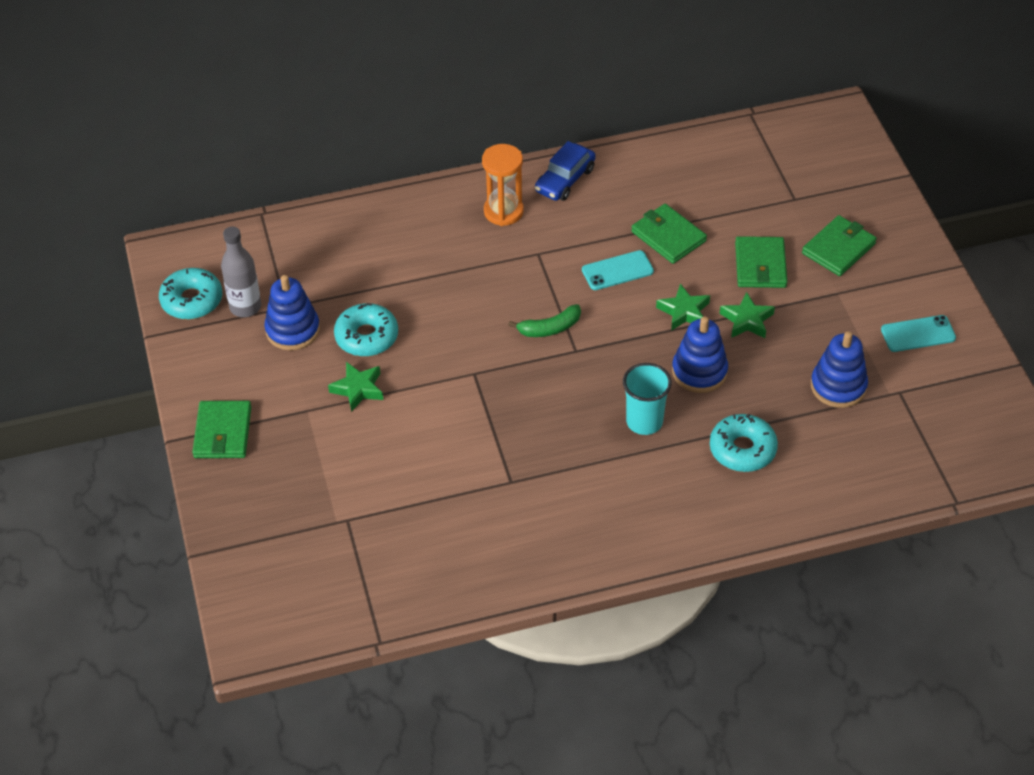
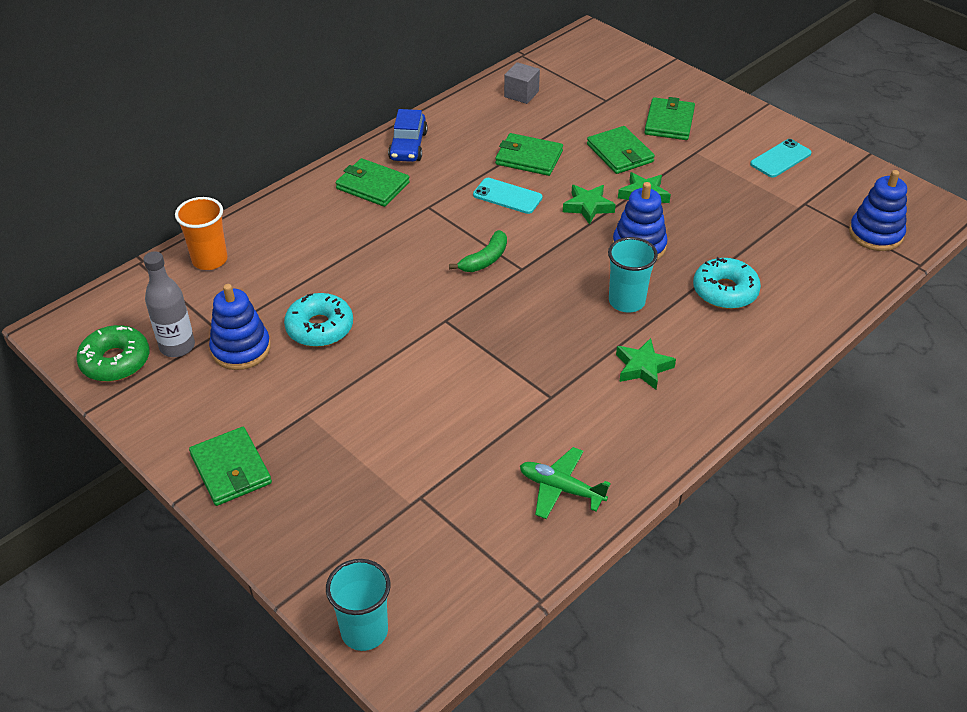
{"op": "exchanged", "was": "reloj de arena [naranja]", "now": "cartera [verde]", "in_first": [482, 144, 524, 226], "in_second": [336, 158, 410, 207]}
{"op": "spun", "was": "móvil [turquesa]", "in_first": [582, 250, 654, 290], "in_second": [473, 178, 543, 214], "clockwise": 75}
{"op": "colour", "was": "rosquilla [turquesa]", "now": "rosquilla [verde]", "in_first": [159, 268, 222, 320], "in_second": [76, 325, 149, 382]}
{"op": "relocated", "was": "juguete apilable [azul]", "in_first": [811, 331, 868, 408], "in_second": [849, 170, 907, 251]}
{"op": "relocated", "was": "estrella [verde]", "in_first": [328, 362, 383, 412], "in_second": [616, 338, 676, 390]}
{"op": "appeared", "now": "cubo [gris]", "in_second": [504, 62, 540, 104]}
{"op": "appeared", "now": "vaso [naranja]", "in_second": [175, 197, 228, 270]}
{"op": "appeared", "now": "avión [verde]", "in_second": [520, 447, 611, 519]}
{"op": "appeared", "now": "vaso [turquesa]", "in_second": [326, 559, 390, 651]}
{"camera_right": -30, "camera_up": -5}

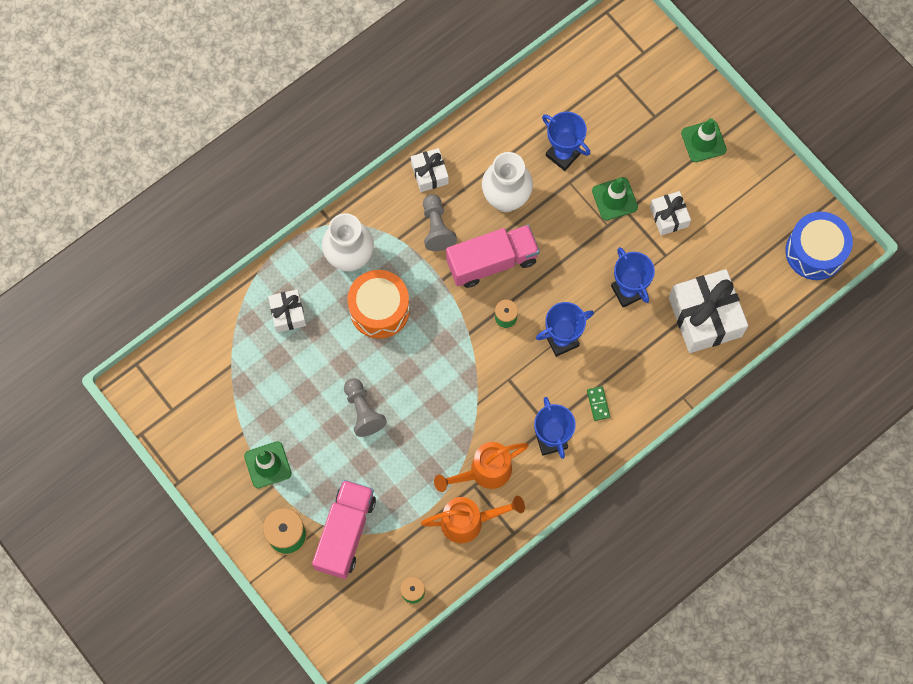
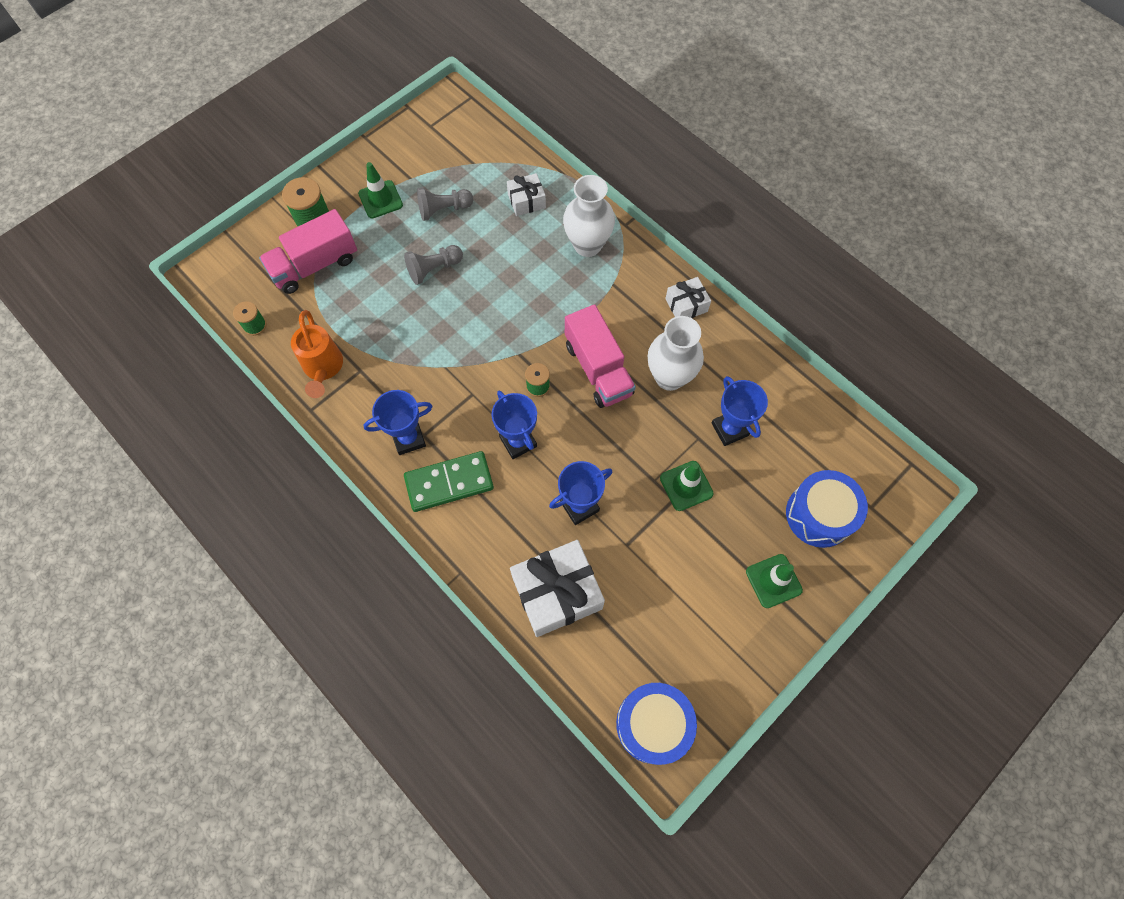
{"op": "spun", "was": "trofeo [azul]", "in_first": [542, 111, 590, 171], "in_second": [712, 376, 768, 446], "clockwise": -60}
{"op": "missing", "was": "regalo [blanco]", "in_first": [650, 191, 691, 236]}
{"op": "relocated", "was": "peón [gris]", "in_first": [423, 194, 457, 251], "in_second": [417, 187, 473, 221]}
{"op": "missing", "was": "tambor [naranja]", "in_first": [348, 270, 410, 339]}
{"op": "size", "was": "ficha de dominó [verde]", "in_first": [587, 386, 610, 421], "in_second": [404, 451, 494, 512], "ratio": 2.32}
{"op": "missing", "was": "regadera [naranja]", "in_first": [434, 442, 529, 492]}
{"op": "spun", "was": "camión [rosa]", "in_first": [312, 480, 376, 579], "in_second": [259, 209, 357, 294], "clockwise": 135}
{"op": "appeared", "now": "tambor [azul]", "in_second": [786, 470, 868, 548]}
{"camera_right": 85, "camera_up": -5}

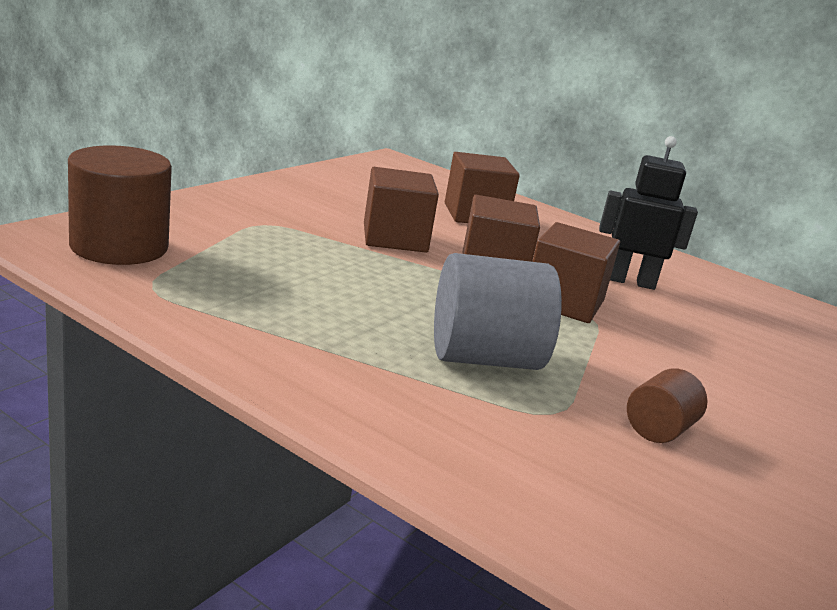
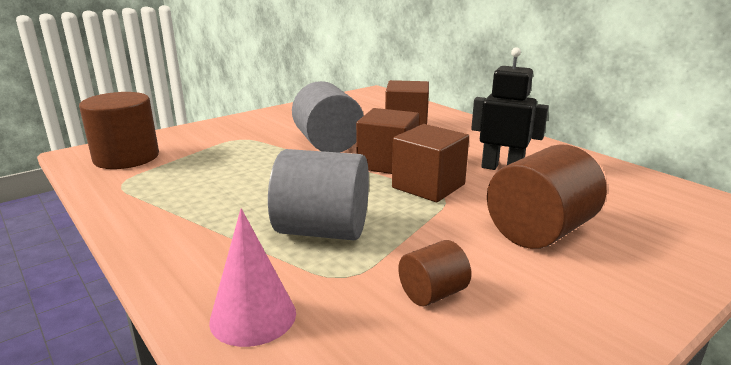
{"op": "exchanged", "was": "cubo [marrón]", "now": "cilindro [gris]", "in_first": [364, 167, 439, 253], "in_second": [292, 81, 364, 153]}
{"op": "appeared", "now": "cilindro [marrón]", "in_second": [487, 144, 607, 249]}
{"op": "appeared", "now": "cono [rosa]", "in_second": [209, 208, 296, 347]}
{"camera_right": 20, "camera_up": 0}

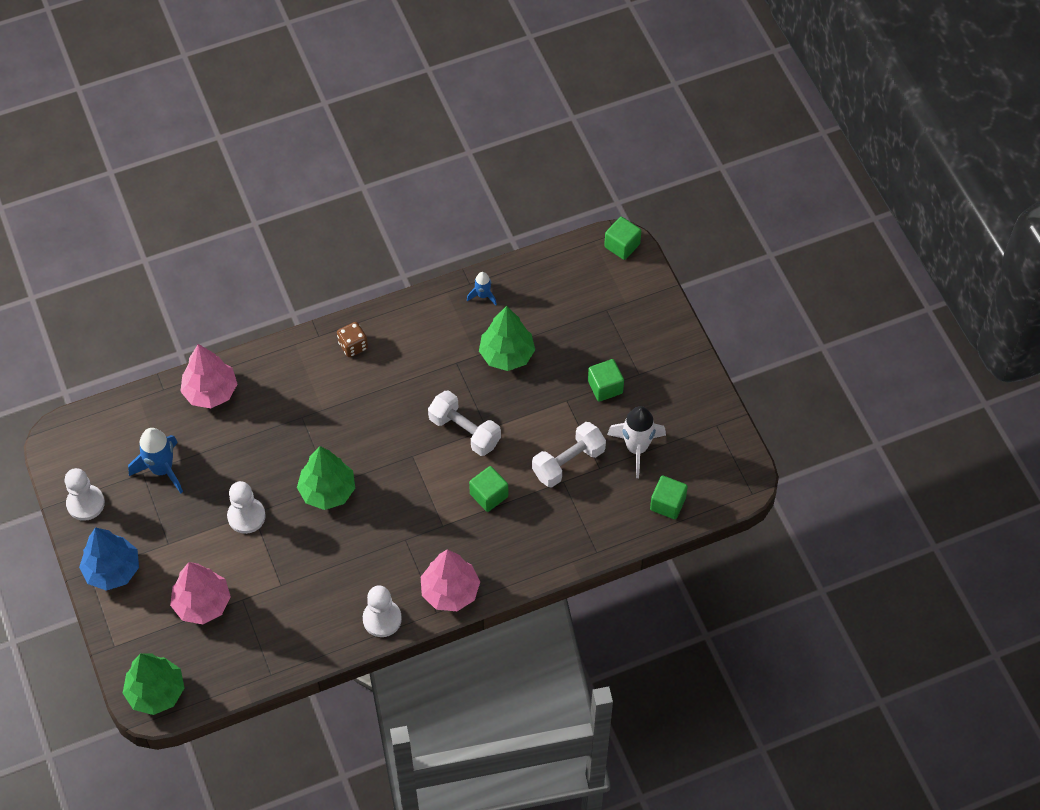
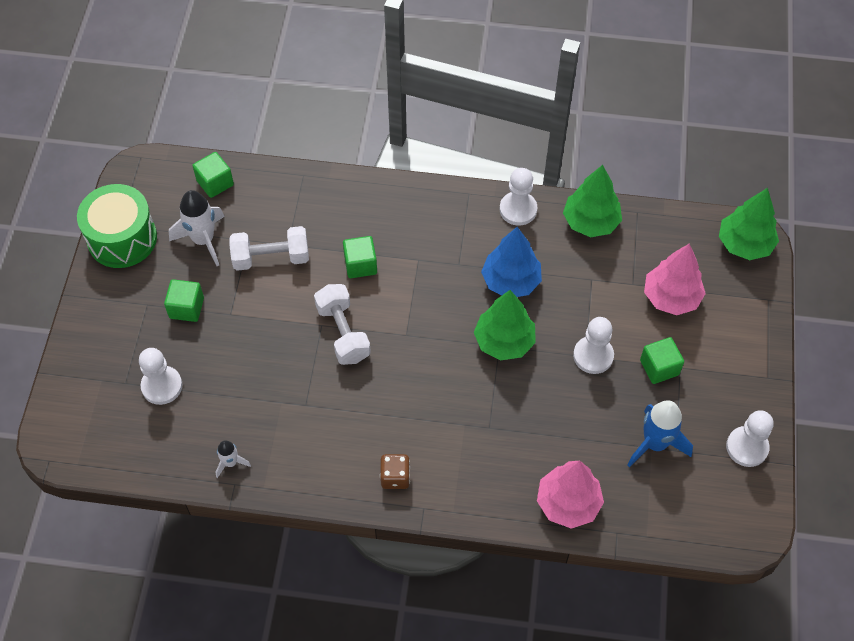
{"op": "relocated", "was": "cubo [verde]", "in_first": [604, 217, 641, 260], "in_second": [640, 337, 684, 384]}
{"op": "colour", "was": "cohete [azul]", "now": "cohete [blanco]", "in_first": [467, 272, 497, 305], "in_second": [216, 440, 251, 478]}
{"op": "relocated", "was": "árbol [verde]", "in_first": [479, 306, 535, 371], "in_second": [563, 165, 622, 237]}
{"op": "relocated", "was": "árbol [azul]", "in_first": [79, 527, 139, 591], "in_second": [481, 227, 542, 297]}
{"op": "missing", "was": "árbol [rosa]", "in_first": [421, 549, 480, 611]}
{"op": "appeared", "now": "tambor [verde]", "in_second": [77, 184, 157, 268]}
{"op": "appeared", "now": "peón [blanco]", "in_second": [139, 348, 182, 405]}
{"camera_right": -150, "camera_up": 0}

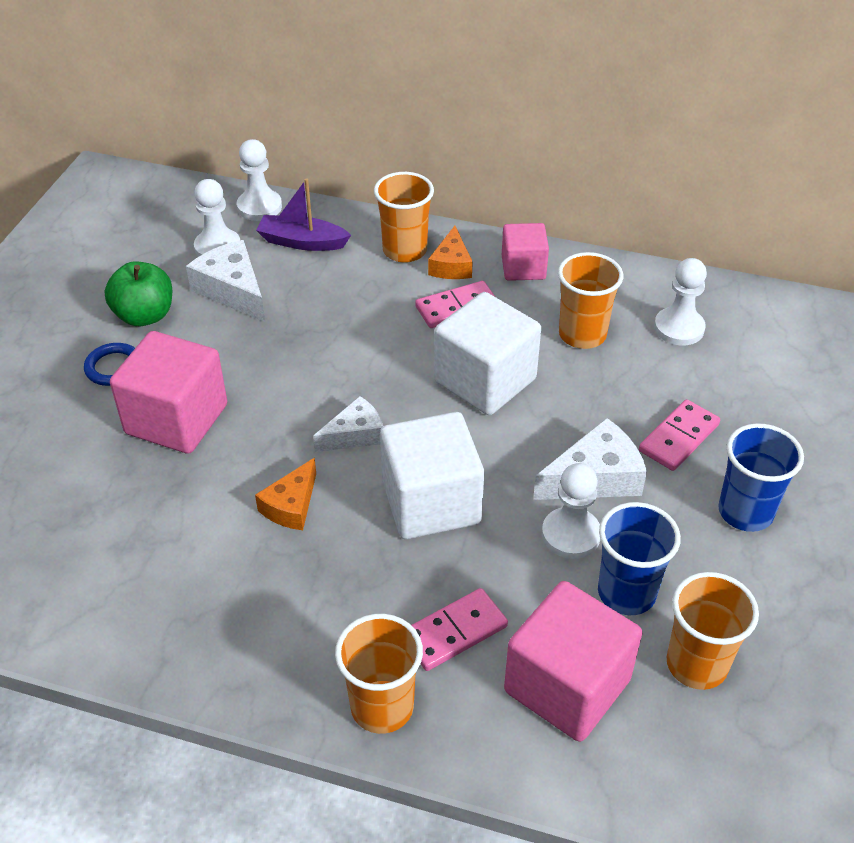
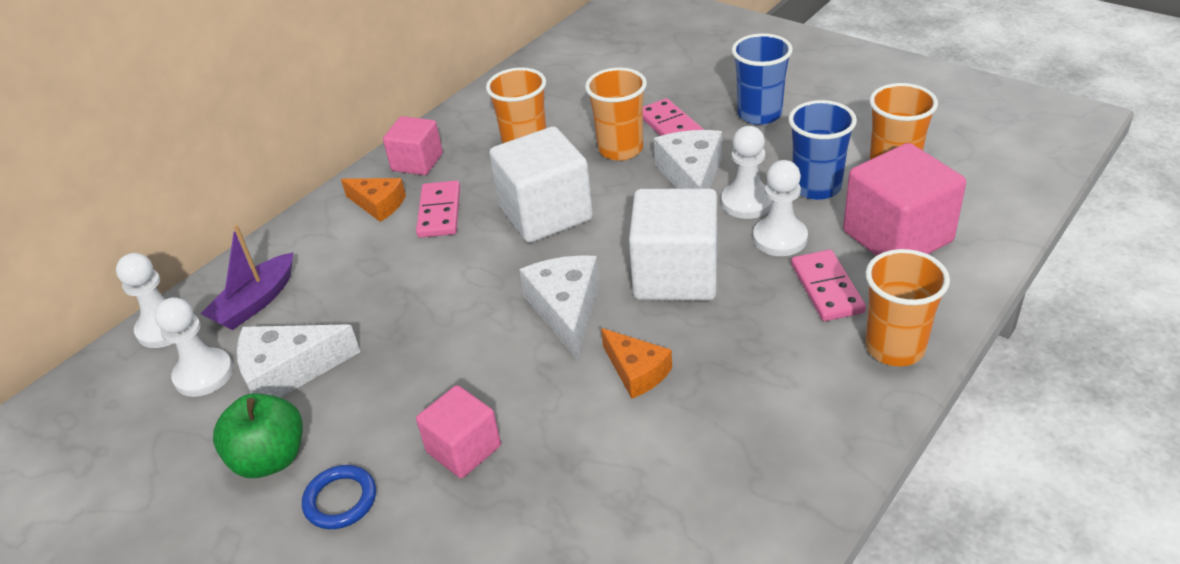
{"op": "relocated", "was": "vaso [naranja]", "in_first": [374, 172, 434, 263], "in_second": [585, 67, 647, 161]}
{"op": "relocated", "was": "peón [blanco]", "in_first": [654, 258, 707, 346], "in_second": [753, 160, 808, 256]}
{"op": "size", "was": "cubo [rosa]", "in_first": [110, 331, 227, 454], "in_second": [416, 385, 501, 478], "ratio": 0.6}
{"op": "size", "was": "queso [blanco]", "in_first": [313, 396, 383, 452], "in_second": [519, 255, 599, 359], "ratio": 1.5}
{"camera_right": -65, "camera_up": -5}

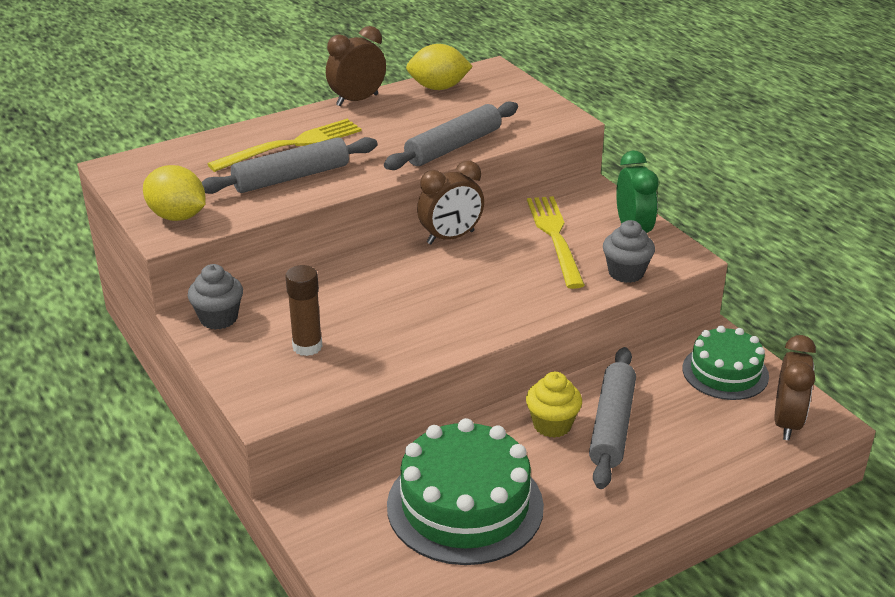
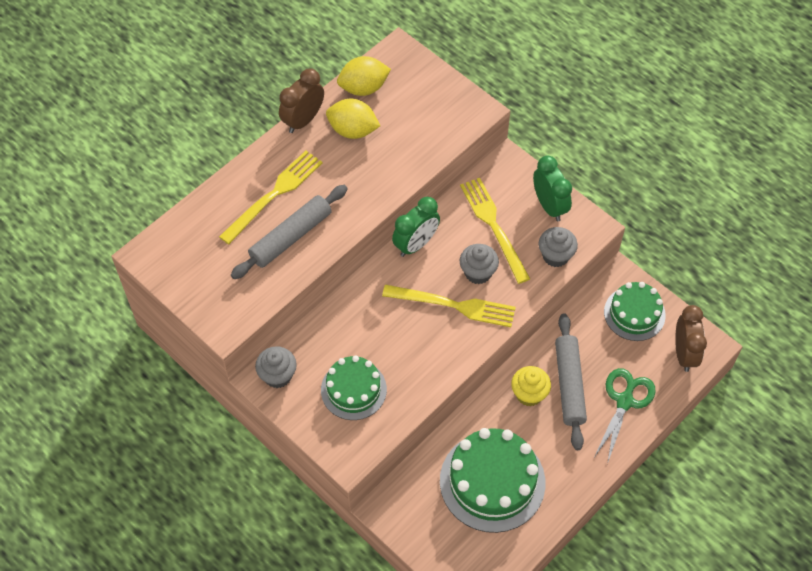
{"op": "missing", "was": "rodillo [gris]", "in_first": [384, 101, 518, 170]}
{"op": "colour", "was": "despertador [marrón]", "now": "despertador [verde]", "in_first": [417, 161, 484, 244], "in_second": [392, 197, 440, 257]}
{"op": "relocated", "was": "limón [amarillo]", "in_first": [143, 165, 206, 221], "in_second": [326, 99, 380, 139]}
{"op": "exchanged", "was": "barra de pegamento [marrón]", "now": "tarta [verde]", "in_first": [285, 265, 322, 356], "in_second": [321, 355, 387, 420]}
{"op": "appeared", "now": "magdalena [gris]", "in_second": [460, 244, 499, 284]}
{"op": "appeared", "now": "tenedor [amarillo]", "in_second": [382, 284, 516, 327]}
{"op": "appeared", "now": "tijeras [verde]", "in_second": [594, 368, 656, 464]}
{"camera_right": -15, "camera_up": 25}

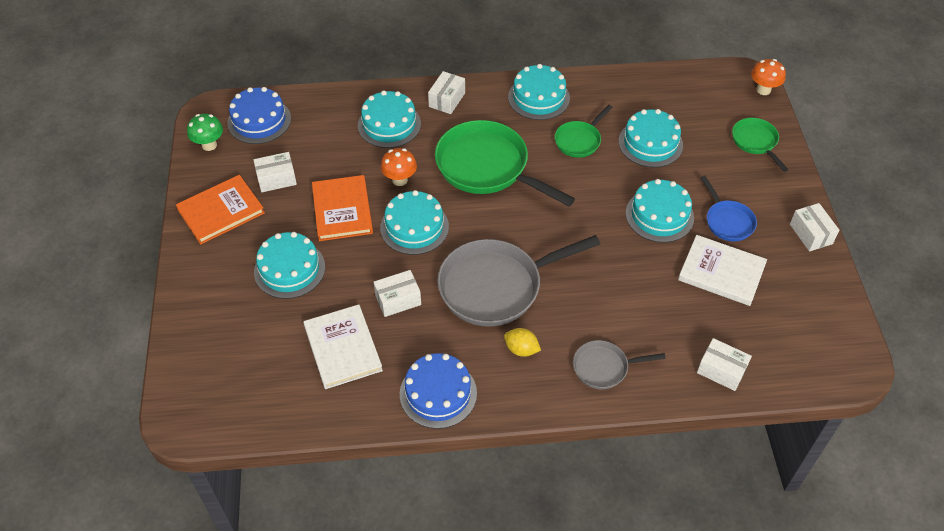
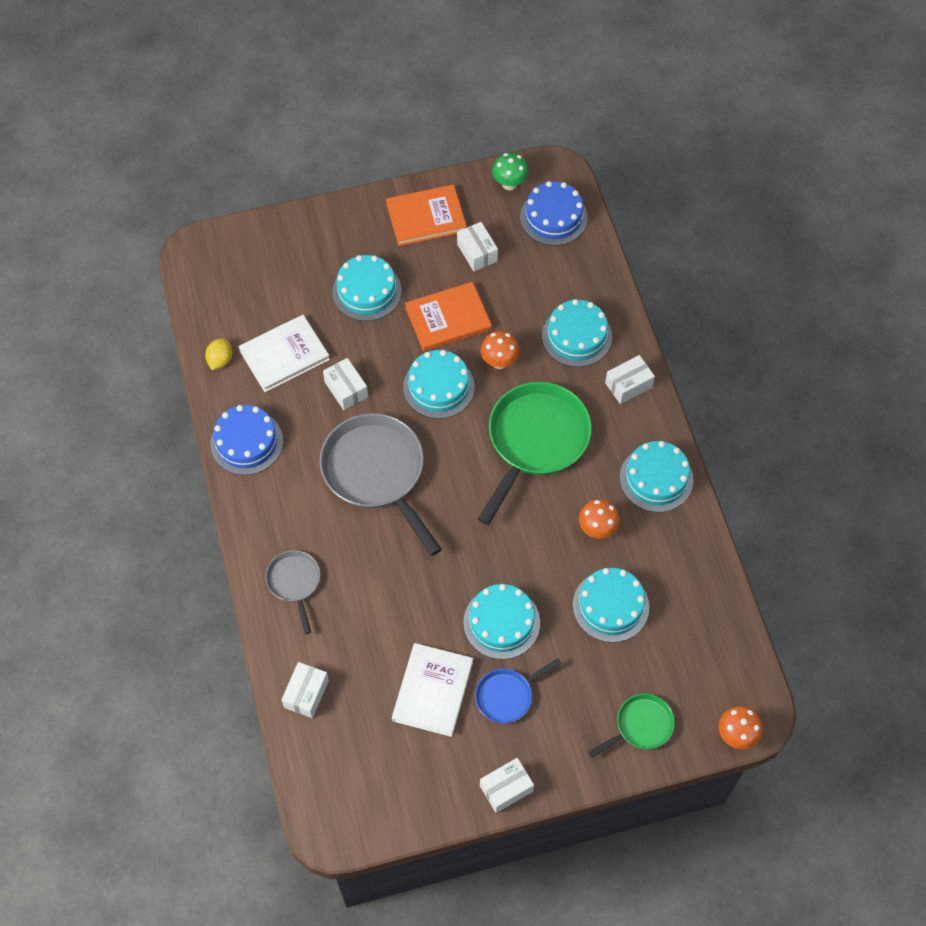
{"op": "spun", "was": "caja [blanco]", "in_first": [428, 71, 465, 114], "in_second": [605, 355, 655, 404], "clockwise": -45}
{"op": "exchanged", "was": "sartén [verde]", "now": "seta [naranja]", "in_first": [555, 105, 613, 158], "in_second": [579, 499, 620, 539]}
{"op": "spun", "was": "libro [naranja]", "in_first": [176, 175, 265, 245], "in_second": [386, 185, 467, 246], "clockwise": -60}
{"op": "relocated", "was": "limón [amarillo]", "in_first": [504, 328, 541, 357], "in_second": [205, 338, 232, 370]}
{"camera_right": 80, "camera_up": 10}

